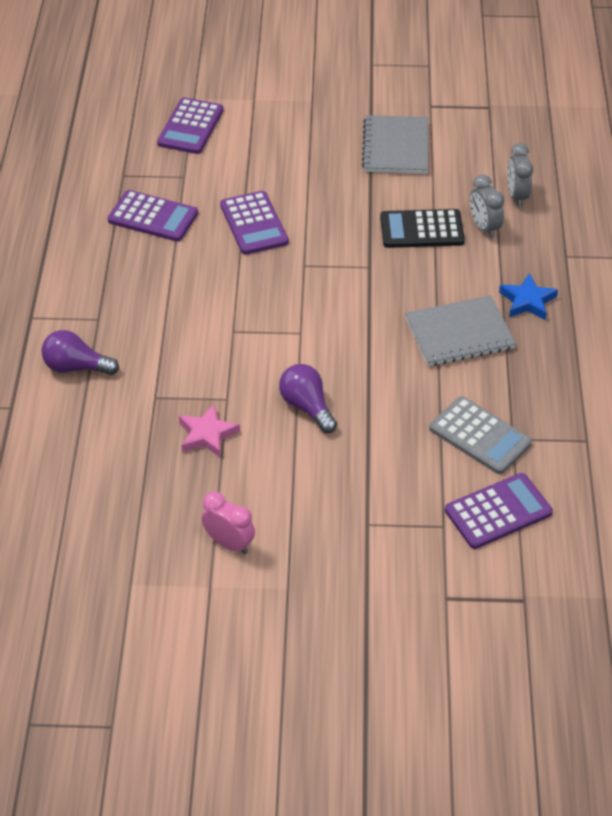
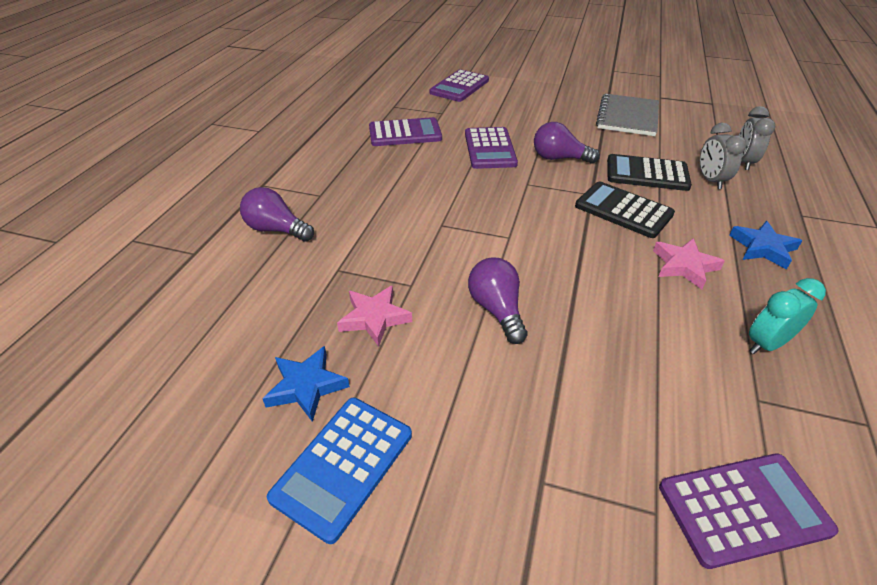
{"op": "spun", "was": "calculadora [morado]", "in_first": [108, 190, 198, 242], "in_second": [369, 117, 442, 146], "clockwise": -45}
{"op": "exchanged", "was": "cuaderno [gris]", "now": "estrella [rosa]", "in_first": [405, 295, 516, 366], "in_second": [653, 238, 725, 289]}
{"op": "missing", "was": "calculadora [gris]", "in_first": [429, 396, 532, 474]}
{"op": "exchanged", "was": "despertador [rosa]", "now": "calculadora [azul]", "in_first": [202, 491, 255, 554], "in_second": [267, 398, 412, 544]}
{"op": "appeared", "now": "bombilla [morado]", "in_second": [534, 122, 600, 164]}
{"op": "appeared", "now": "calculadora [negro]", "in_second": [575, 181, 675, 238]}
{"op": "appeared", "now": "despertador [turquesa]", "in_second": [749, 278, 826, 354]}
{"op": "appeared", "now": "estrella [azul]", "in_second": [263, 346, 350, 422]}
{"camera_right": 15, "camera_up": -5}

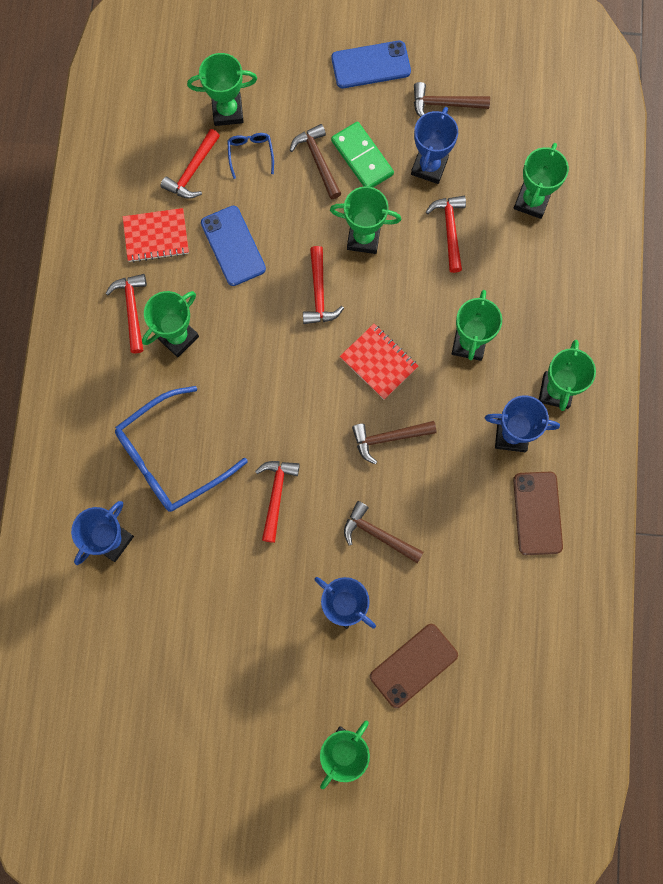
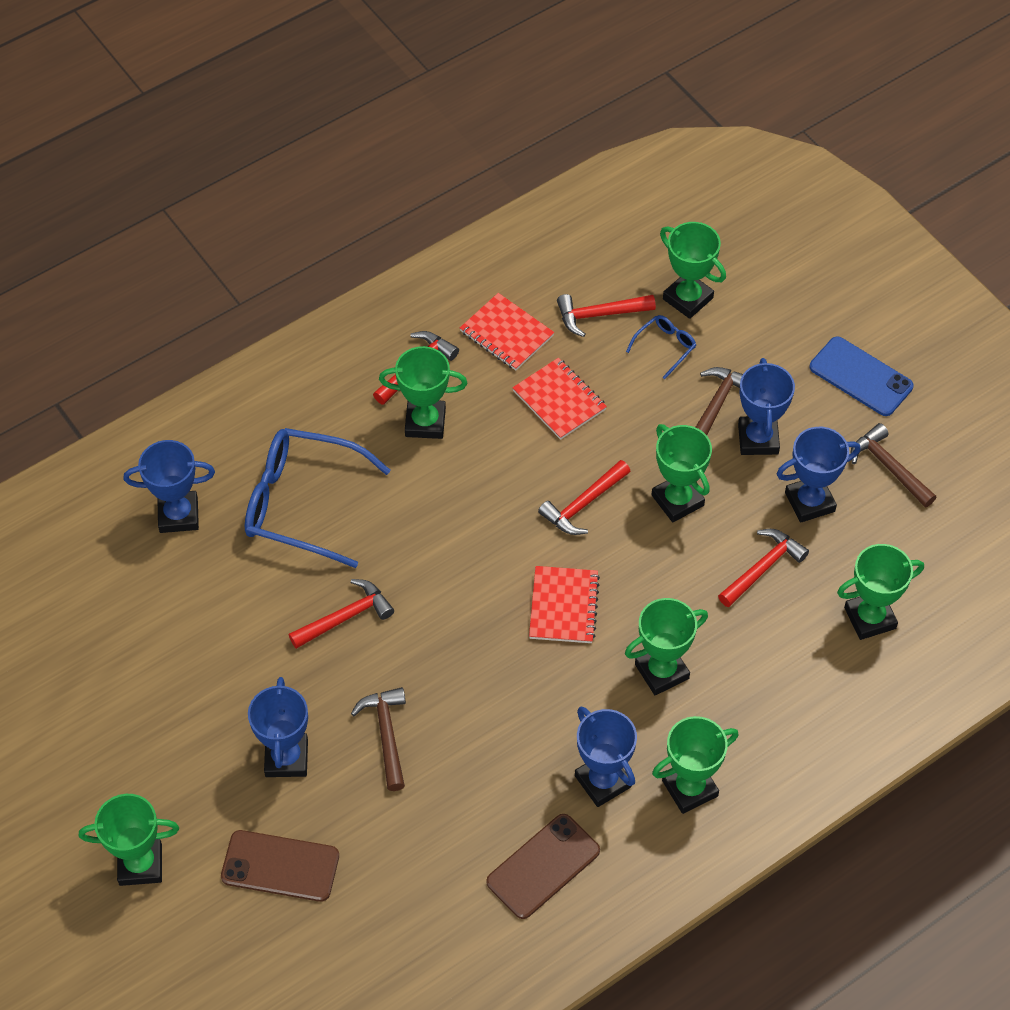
{"op": "exchanged", "was": "ficha de dominó [verde]", "now": "trofeo [azul]", "in_first": [331, 122, 394, 187], "in_second": [738, 358, 795, 455]}
{"op": "exchanged", "was": "móvil [azul]", "now": "cuaderno [rojo]", "in_first": [201, 206, 266, 286], "in_second": [512, 358, 607, 440]}
{"op": "missing", "was": "martillo [marrón]", "in_first": [352, 421, 437, 464]}
{"camera_right": 50, "camera_up": -20}

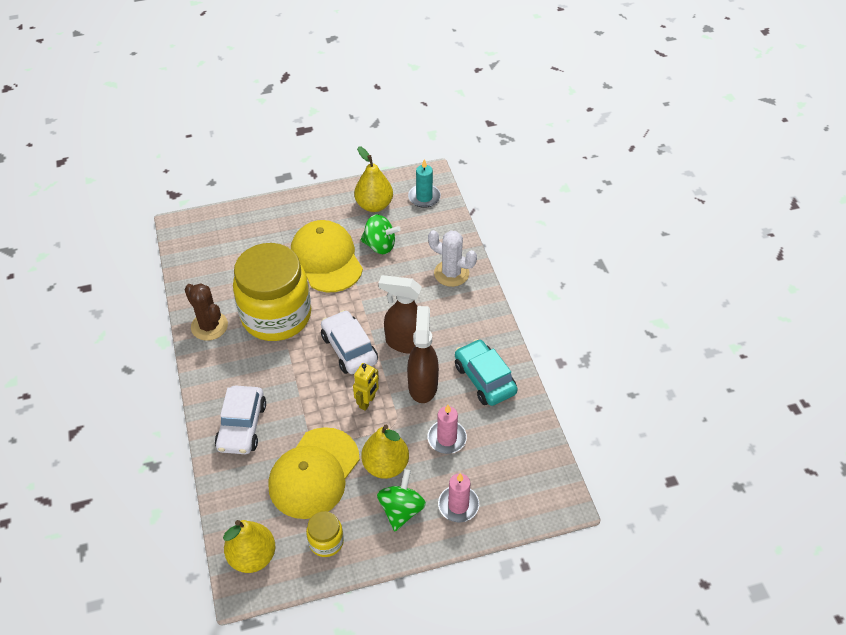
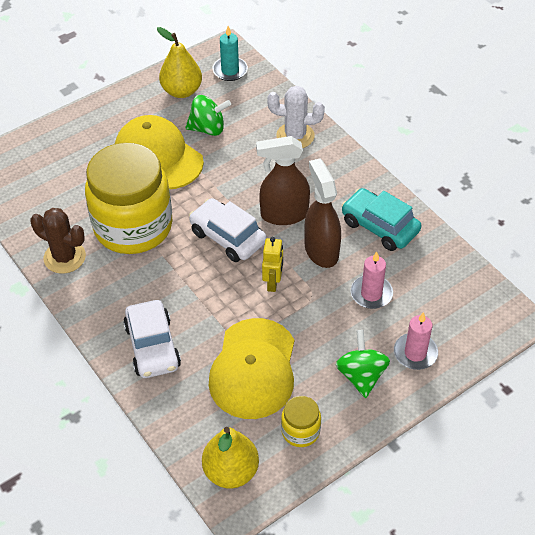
{"op": "missing", "was": "pera [amarillo]", "in_first": [361, 425, 409, 479]}
{"camera_right": -20, "camera_up": 0}

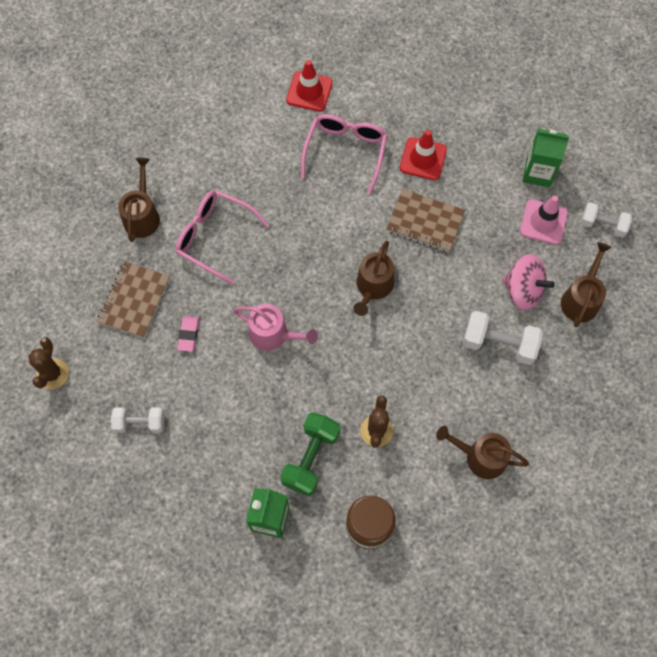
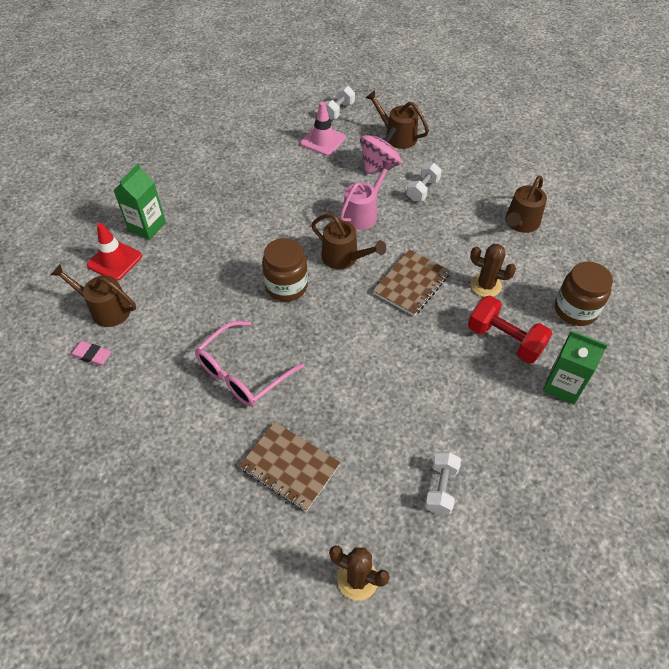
{"op": "missing", "was": "gafas [rosa]", "in_first": [301, 114, 387, 194]}
{"op": "relocated", "was": "cartón de leche [verde]", "in_first": [523, 129, 569, 188], "in_second": [113, 164, 166, 240]}
{"op": "missing", "was": "cono de tráfico [rojo]", "in_first": [400, 130, 447, 180]}
{"op": "relocated", "was": "regadera [marrón]", "in_first": [118, 158, 160, 242], "in_second": [51, 264, 136, 327]}
{"op": "relocated", "was": "cuaderno [marrón]", "in_first": [387, 189, 465, 252], "in_second": [373, 249, 450, 316]}
{"op": "relocated", "was": "regadera [rosa]", "in_first": [233, 304, 318, 351], "in_second": [340, 160, 394, 230]}
{"op": "size", "was": "mancuerna [blanco]", "in_first": [463, 311, 543, 365], "in_second": [406, 163, 442, 201], "ratio": 0.66}
{"op": "relocated", "was": "goma de borrar [rosa]", "in_first": [177, 316, 199, 352], "in_second": [70, 341, 111, 366]}
{"op": "colour", "was": "mancuerna [verde]", "now": "mancuerna [rojo]", "in_first": [280, 412, 340, 496], "in_second": [468, 296, 552, 363]}
{"op": "appeared", "now": "tarro [marrón]", "in_second": [262, 238, 308, 301]}
{"camera_right": -75, "camera_up": -15}

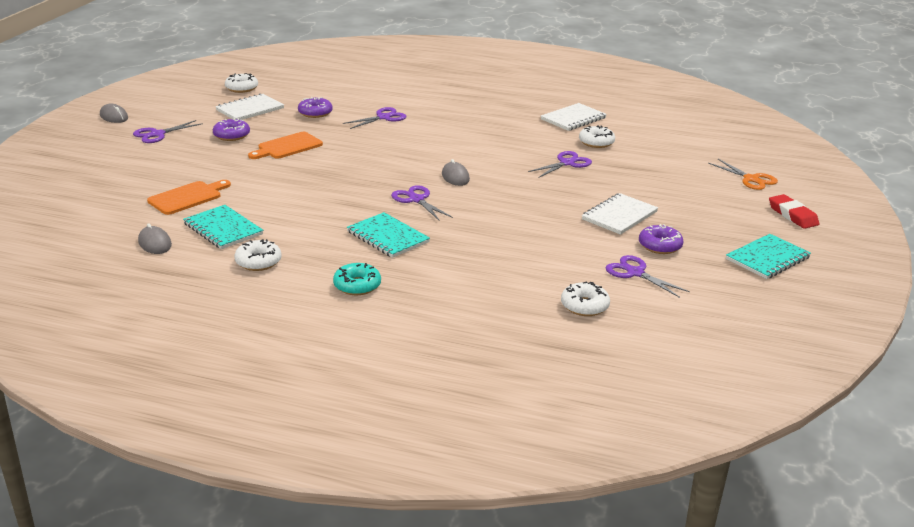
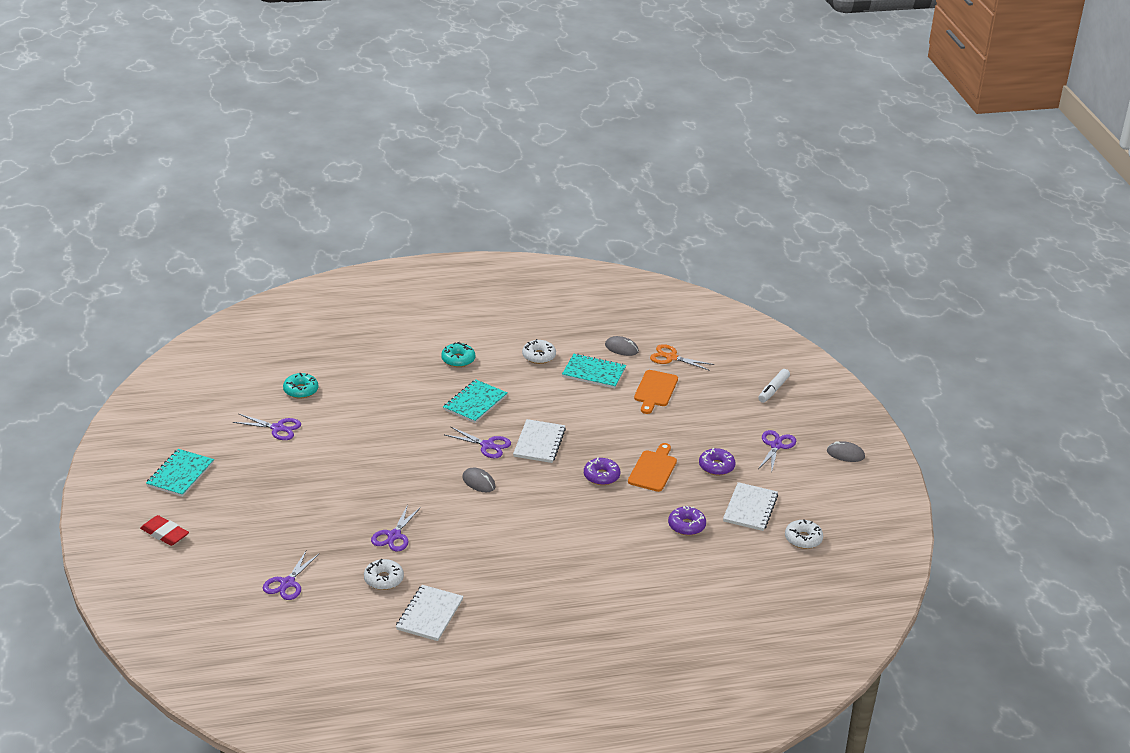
{"op": "relocated", "was": "tijeras [morado]", "in_first": [343, 107, 407, 129], "in_second": [263, 551, 319, 600]}
{"op": "relocated", "was": "tijeras [naranja]", "in_first": [708, 159, 778, 190], "in_second": [650, 344, 714, 371]}
{"op": "relocated", "was": "cuaderno [blanco]", "in_first": [582, 193, 658, 235], "in_second": [513, 419, 566, 463]}
{"op": "spun", "was": "cuaderno [turquesa]", "in_first": [347, 212, 430, 258], "in_second": [443, 379, 507, 423], "clockwise": -75}
{"op": "relocated", "was": "rosquilla [morado]", "in_first": [639, 224, 684, 254], "in_second": [584, 457, 620, 485]}
{"op": "colour", "was": "rosquilla [blanco]", "now": "rosquilla [turquesa]", "in_first": [561, 281, 610, 316], "in_second": [283, 373, 318, 399]}
{"op": "appeared", "now": "rotulador [blanco]", "in_second": [758, 369, 790, 403]}
{"camera_right": 150, "camera_up": 5}

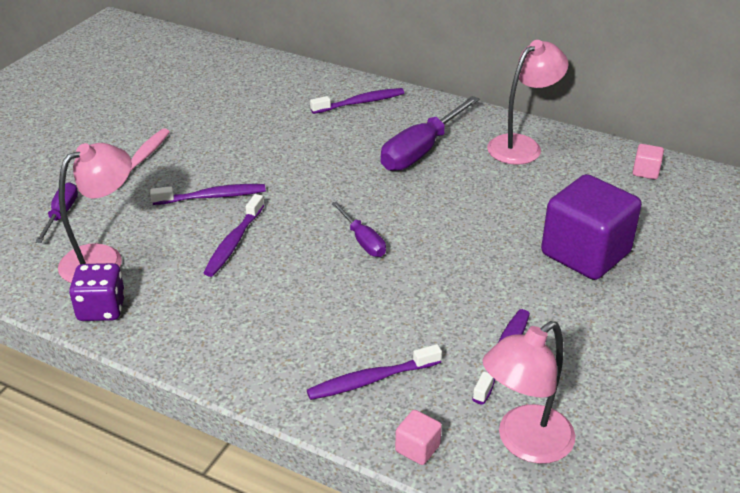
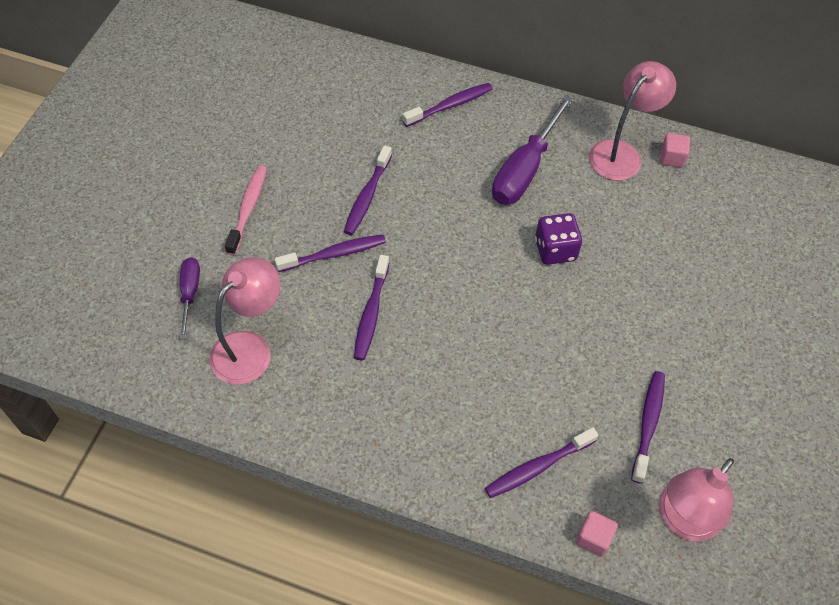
{"op": "relocated", "was": "cubo [rosa]", "in_first": [633, 144, 664, 179], "in_second": [660, 133, 690, 168]}
{"op": "missing", "was": "cubo [morado]", "in_first": [541, 174, 642, 280]}
{"op": "missing", "was": "destornillador [morado]", "in_first": [332, 201, 386, 257]}
{"op": "relocated", "was": "dado [morado]", "in_first": [69, 263, 125, 321], "in_second": [535, 213, 582, 265]}
{"op": "appeared", "now": "cepillo de dientes [morado]", "in_second": [344, 145, 392, 235]}
{"camera_right": -10, "camera_up": 20}

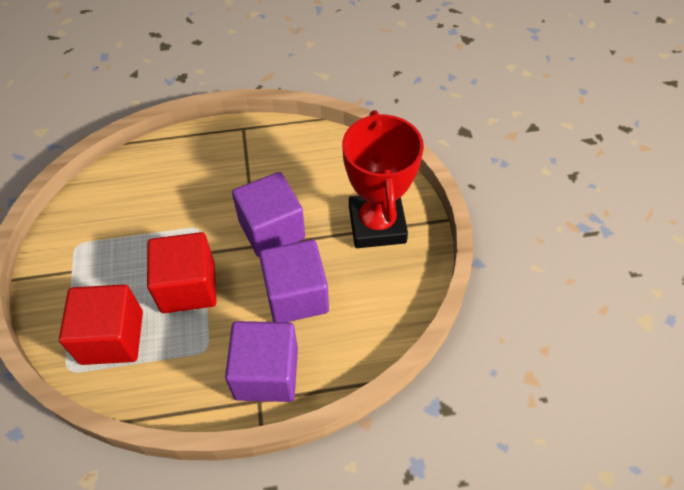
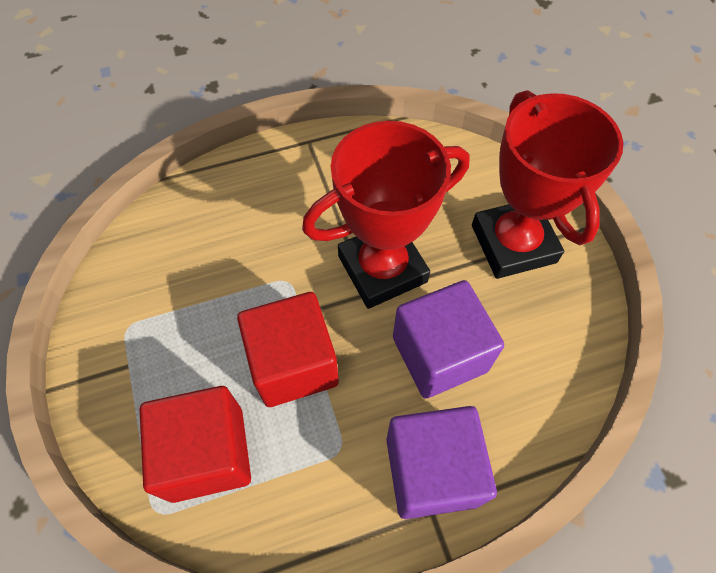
{"op": "exchanged", "was": "cubo [morado]", "now": "trofeo [rojo]", "in_first": [232, 172, 305, 257], "in_second": [302, 121, 470, 309]}
{"camera_right": -10, "camera_up": 5}

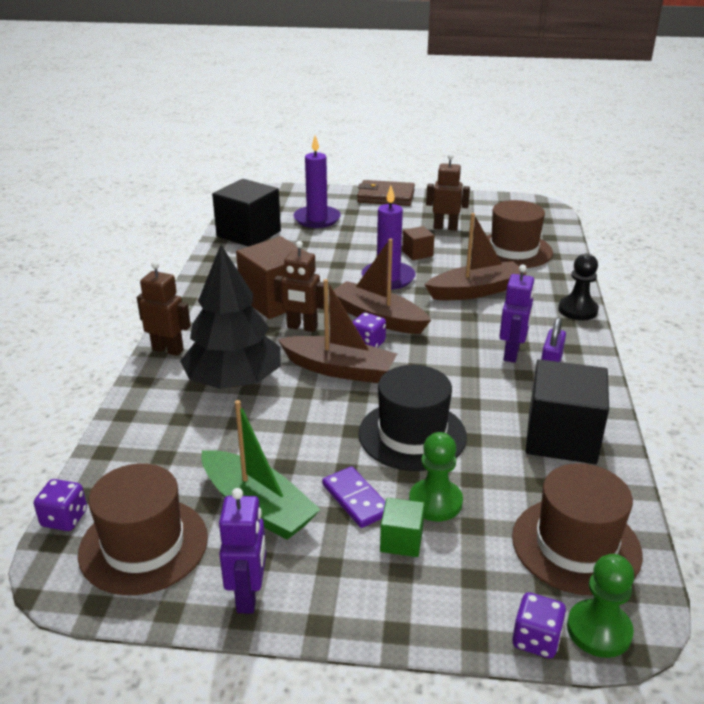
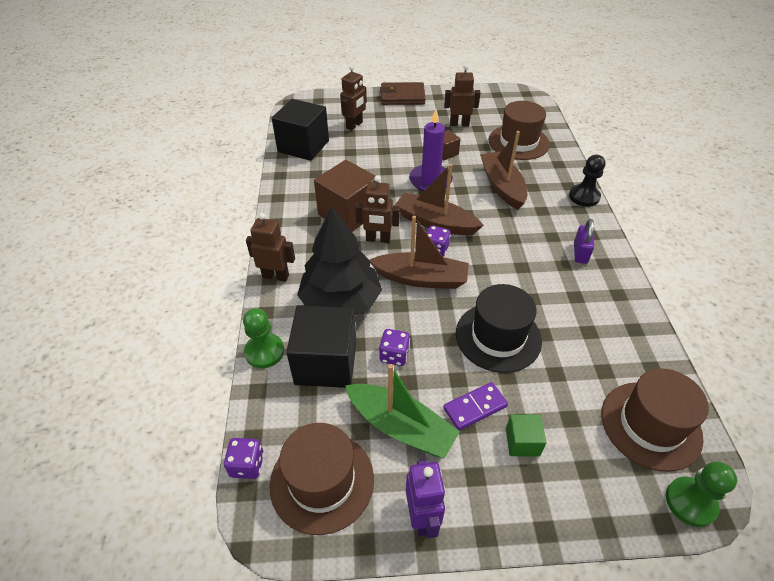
{"op": "exchanged", "was": "vela [morado]", "now": "robot [marrón]", "in_first": [294, 135, 341, 228], "in_second": [340, 65, 367, 131]}
{"op": "spun", "was": "barco [marrón]", "in_first": [425, 213, 527, 300], "in_second": [480, 131, 527, 210], "clockwise": -75}
{"op": "missing", "was": "robot [morado]", "in_first": [499, 265, 535, 363]}
{"op": "relocated", "was": "cubo [negro]", "in_first": [525, 359, 609, 464], "in_second": [286, 305, 356, 388]}
{"op": "relocated", "was": "peón [verde]", "in_first": [409, 432, 463, 521], "in_second": [243, 308, 284, 368]}
{"op": "spun", "was": "ficha de dominó [morado]", "in_first": [322, 466, 386, 528], "in_second": [443, 382, 508, 430], "clockwise": -75}
{"op": "relocated", "was": "dado [morado]", "in_first": [512, 592, 566, 659], "in_second": [379, 329, 410, 366]}
{"camera_right": -10, "camera_up": 15}

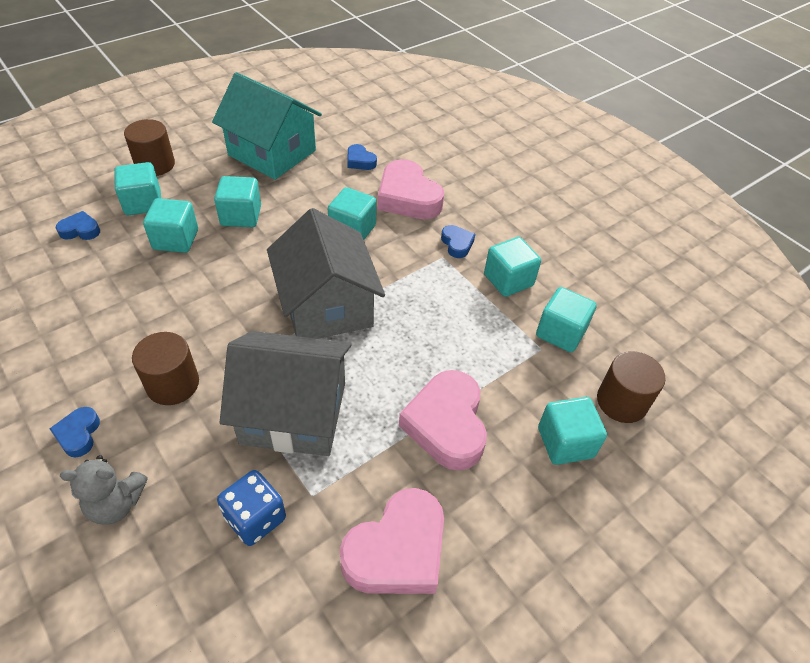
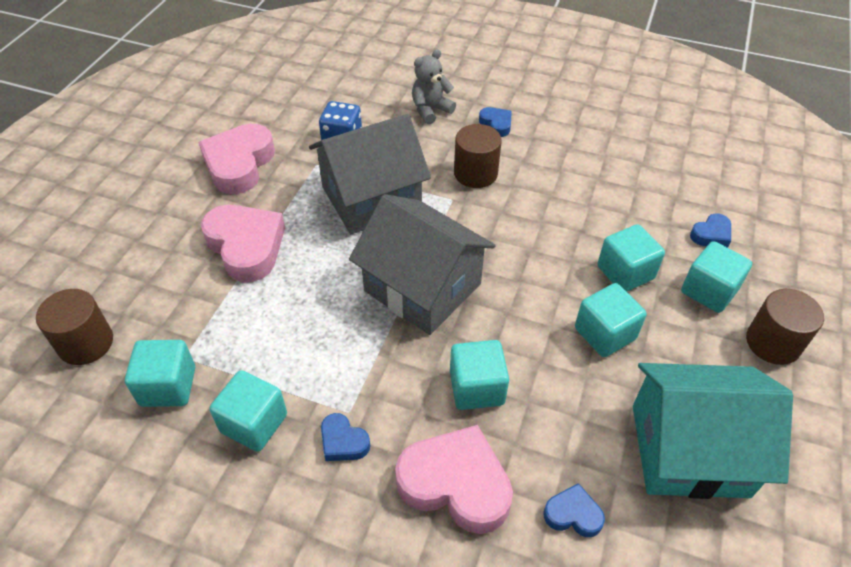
{"op": "missing", "was": "cubo [turquesa]", "in_first": [538, 397, 607, 465]}
{"camera_right": 150, "camera_up": 0}

